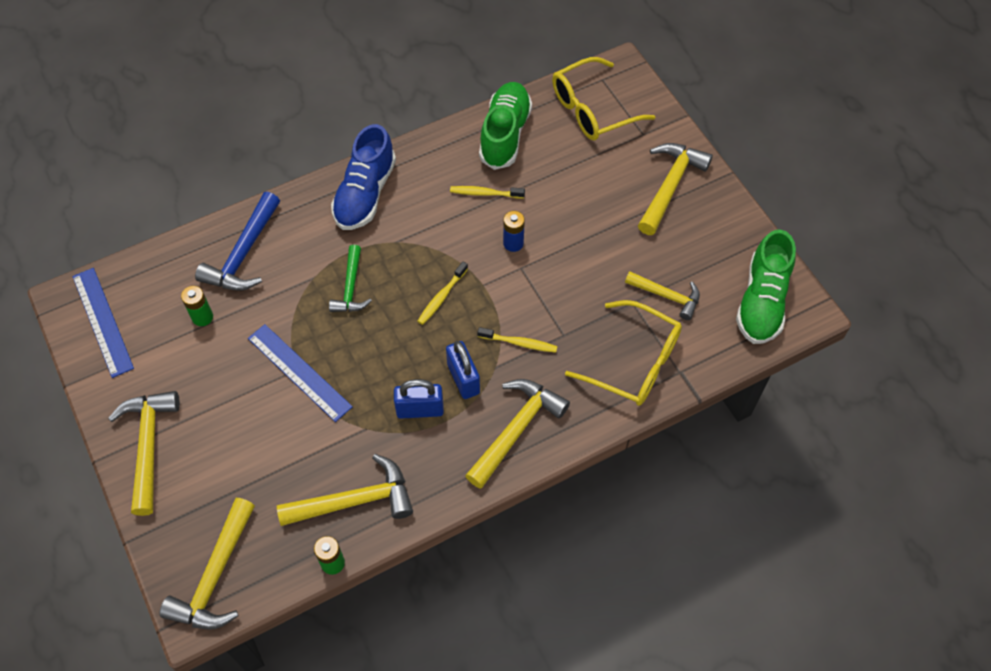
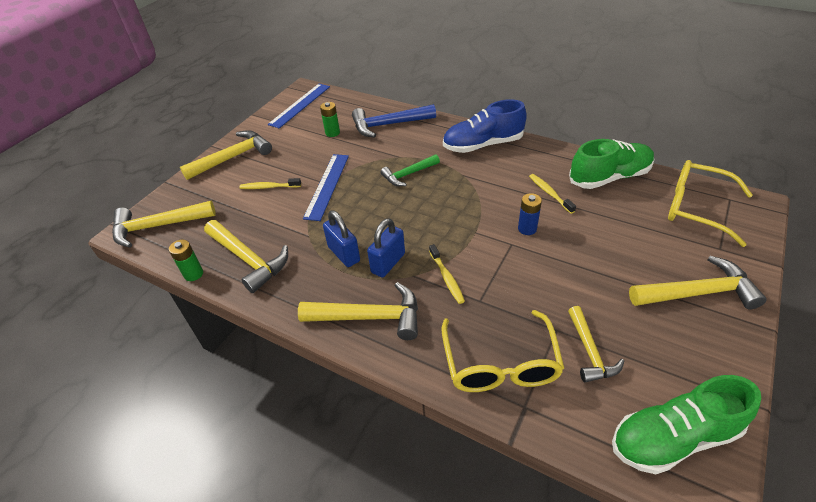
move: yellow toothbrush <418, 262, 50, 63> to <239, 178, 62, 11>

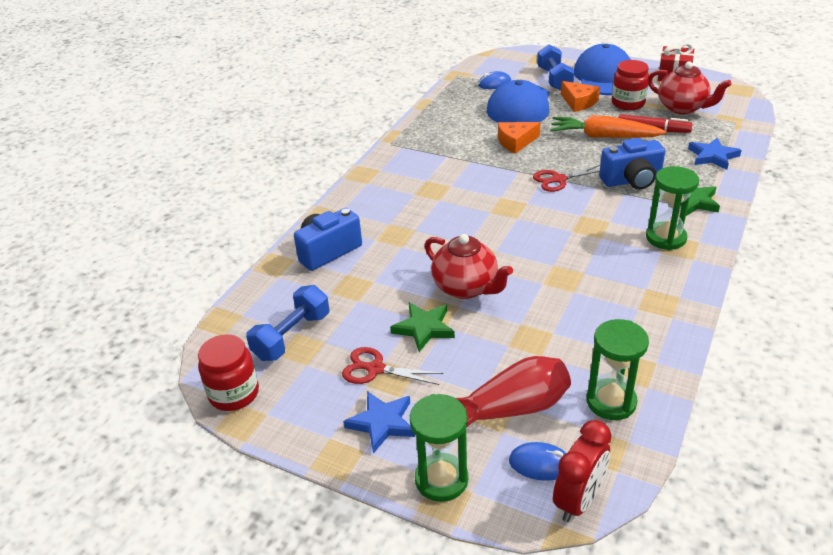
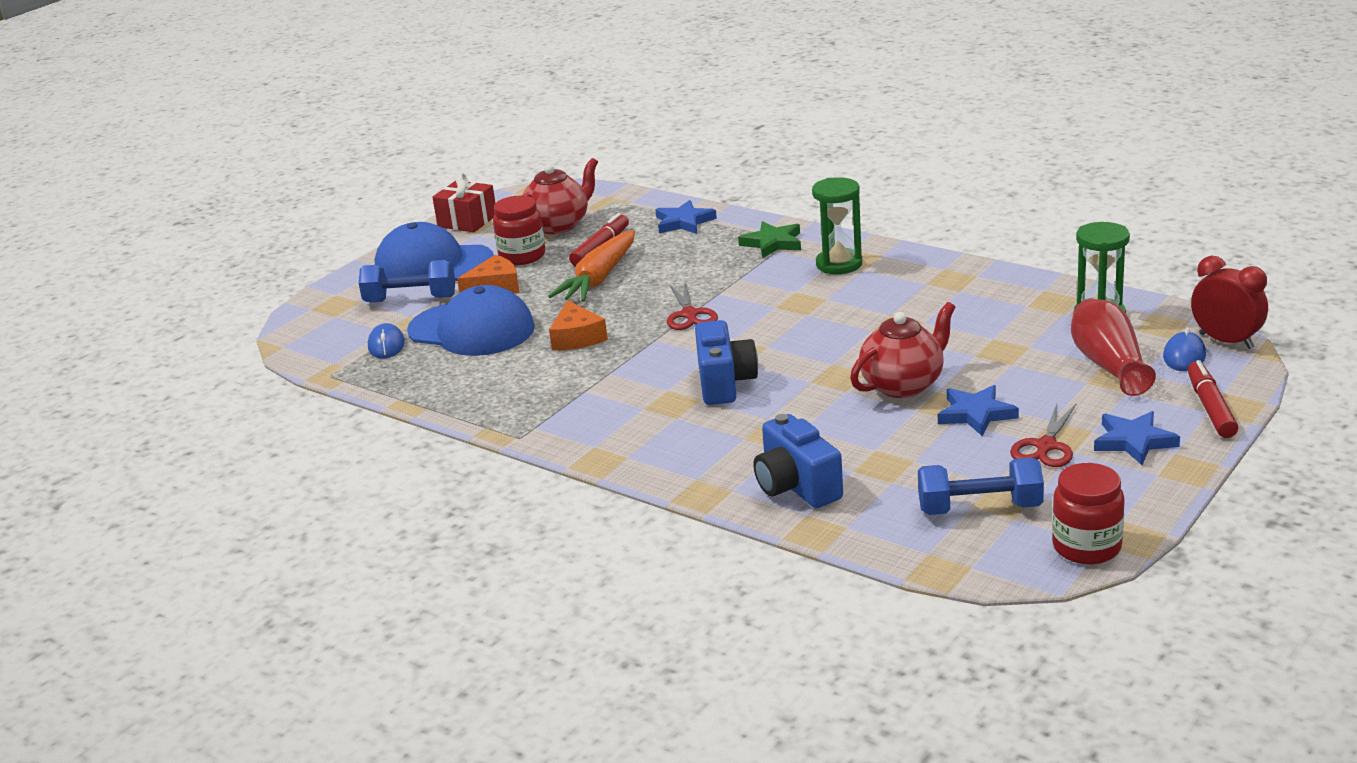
move: blue camera <599, 138, 67, 52> to <695, 320, 63, 85>
replace: green hourglass <410, 394, 58, 108> to red marker <1187, 360, 51, 78>
recolor: green star <390, 303, 65, 49> to blue star <938, 385, 81, 52>
rotate: blue dumbbell <246, 285, 83, 76> = <918, 458, 126, 57> 45 degrees counterclockwise

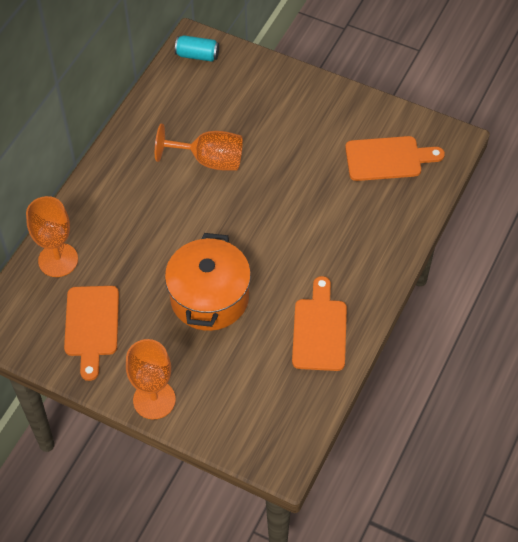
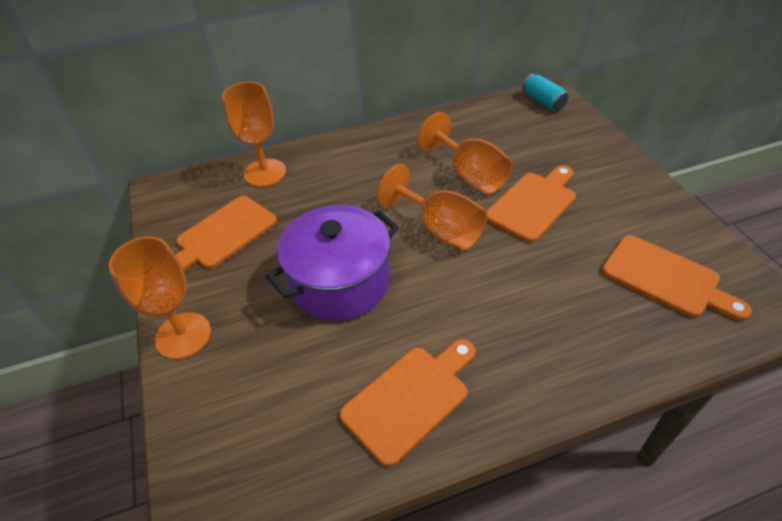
insert: orange goblet <377, 164, 110, 86>; orange cutting board <487, 165, 89, 78>
recolor: orange pot <165, 233, 86, 98> to purple pot <266, 205, 133, 116>

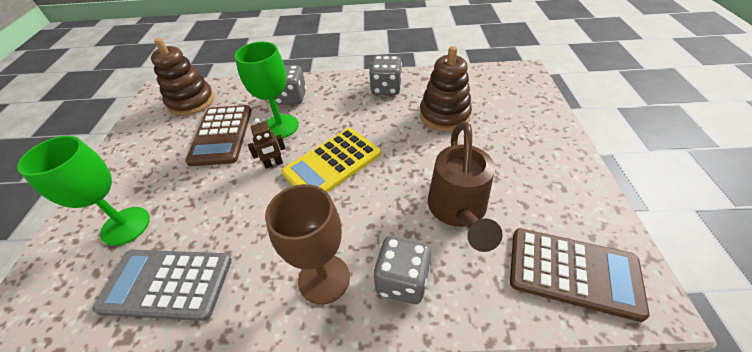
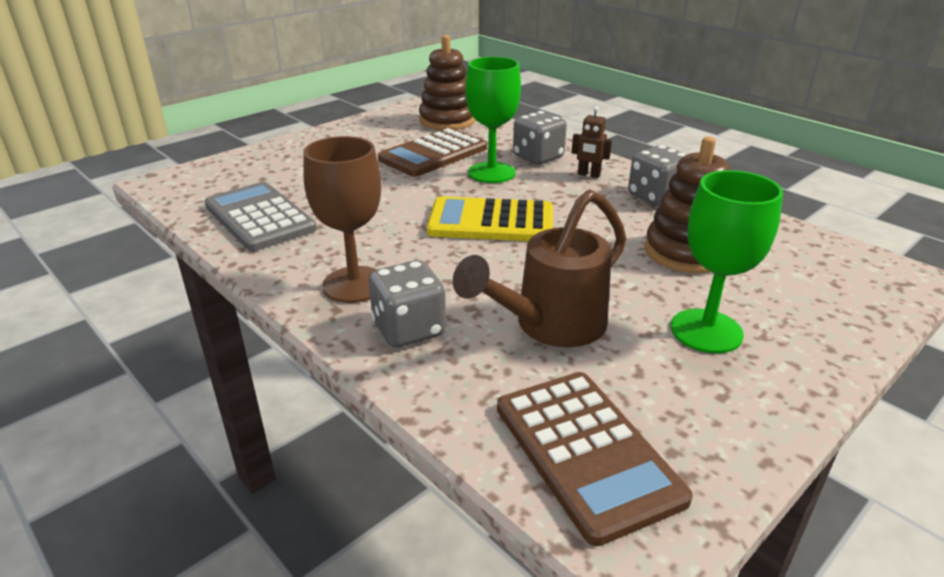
move: brown robot <248, 118, 38, 51> to <572, 106, 40, 72>; green goblet <17, 136, 133, 110> to <671, 170, 112, 183>

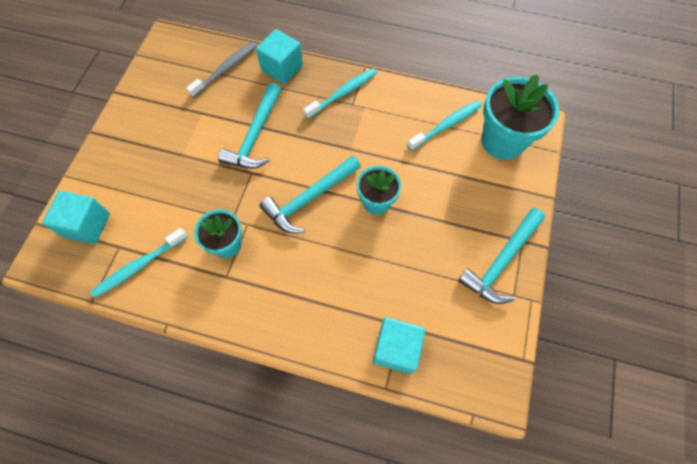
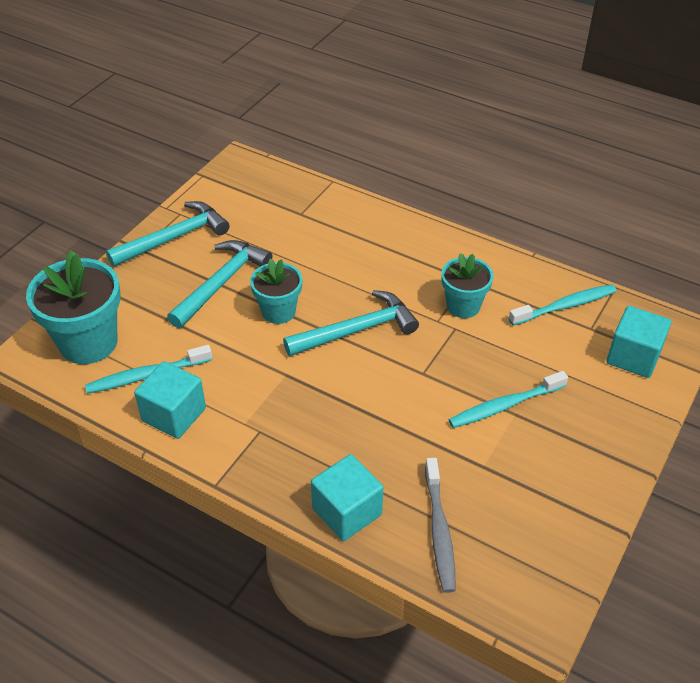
move: turquoise toothbrush <303, 68, 74, 51> to <448, 371, 120, 57>; turquoise hammer <218, 83, 63, 86> to <167, 240, 106, 88>; turquoise cube <373, 317, 52, 57> to <134, 361, 72, 78>
rotate: grey toothbrush <186, 42, 71, 56> = <425, 458, 31, 135> 60 degrees counterclockwise

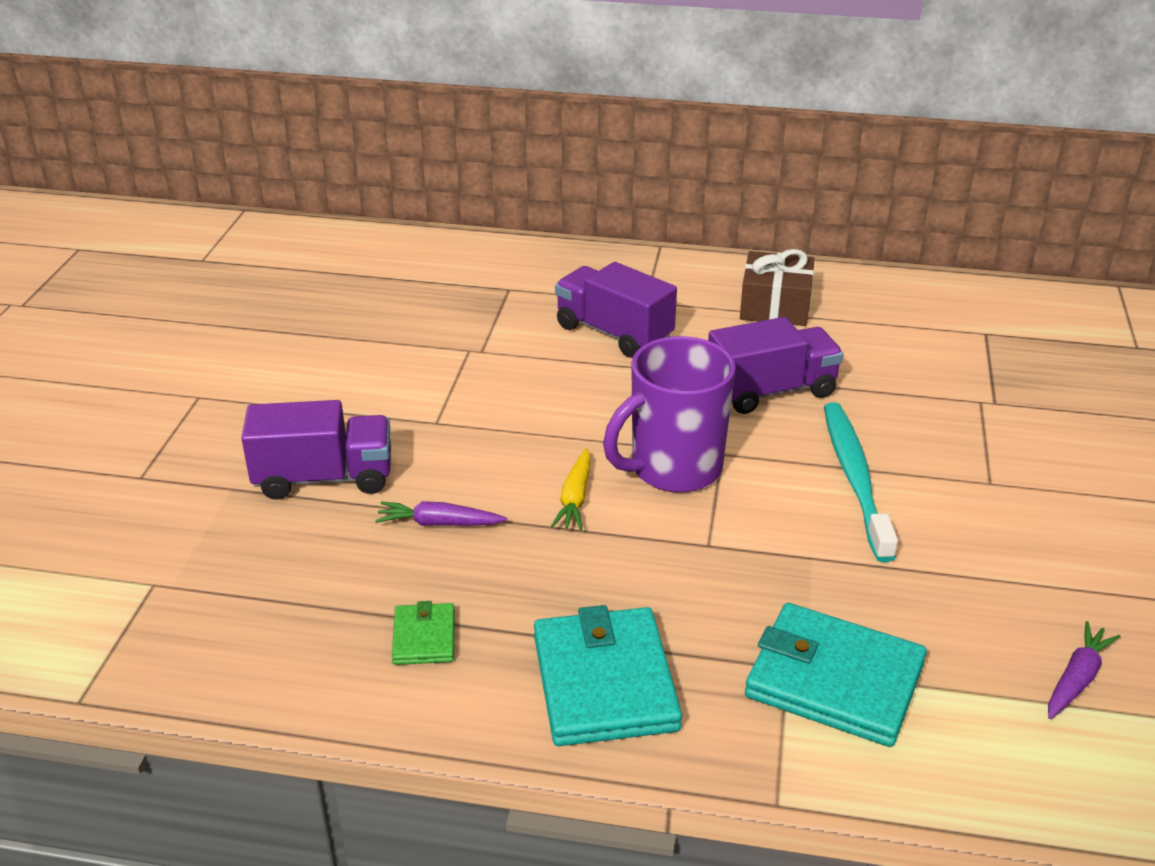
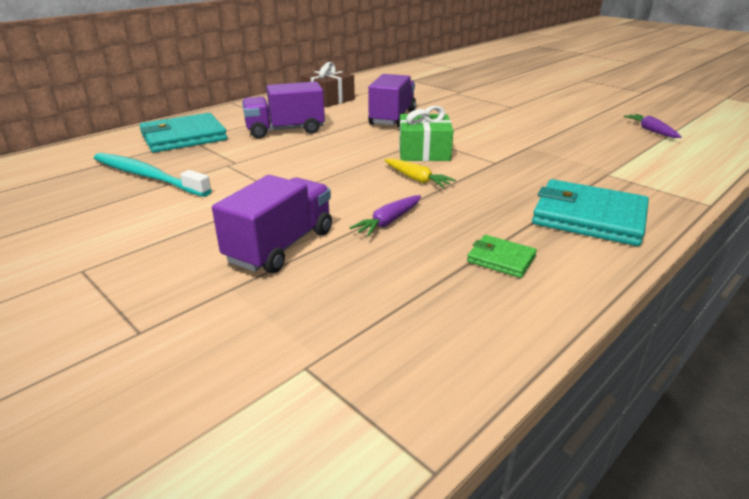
move: turquoise toothbrush <824, 402, 74, 160> to <94, 153, 118, 44>; turquoise wallet <745, 603, 182, 144> to <140, 113, 87, 40>
replace: purple mug <603, 336, 133, 157> to green gift <399, 106, 54, 55>

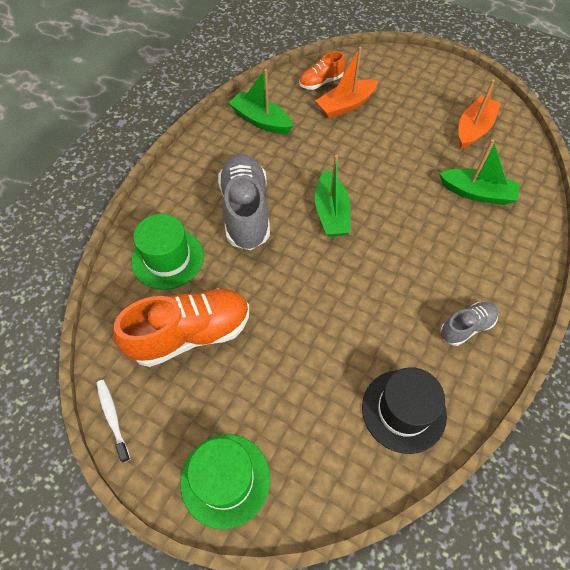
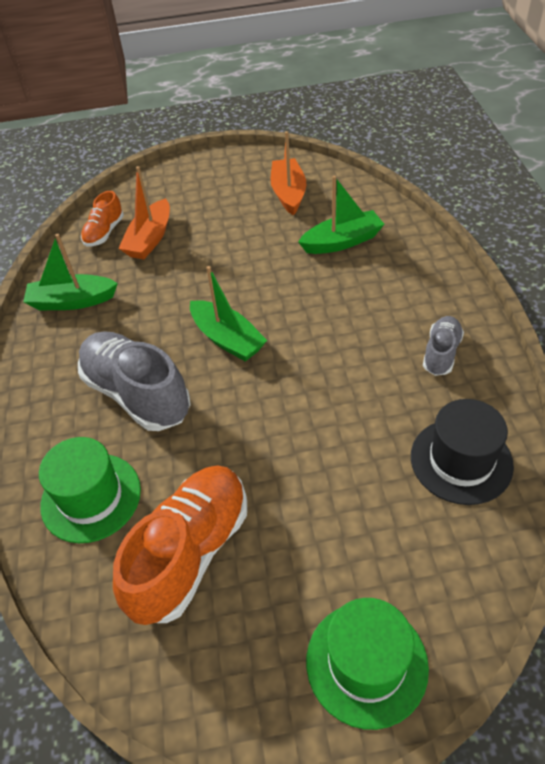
delete: white toothbrush <96, 380, 34, 83>

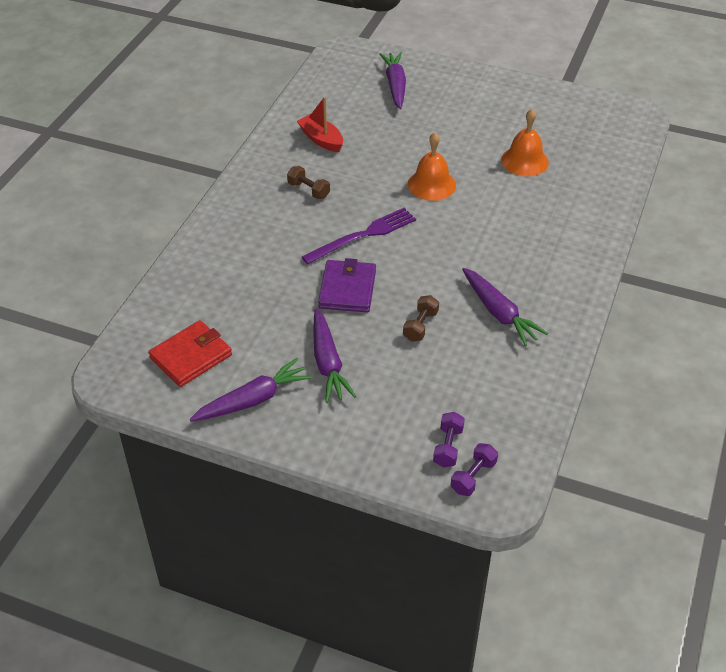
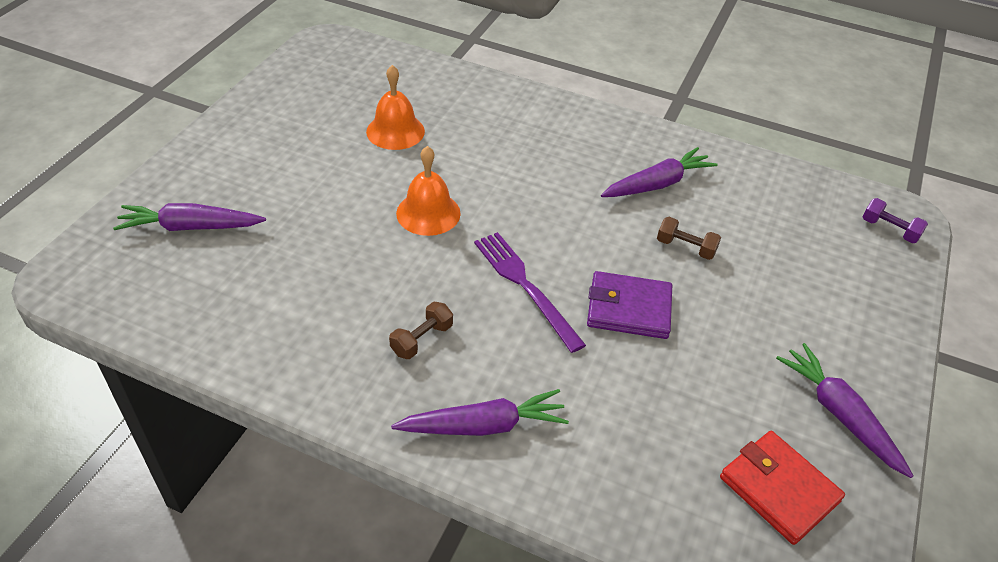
delete: red boat <297, 96, 46, 56>; purple dumbbell <433, 412, 32, 55>
move: purple carrot <314, 309, 42, 94> to <391, 389, 178, 47>

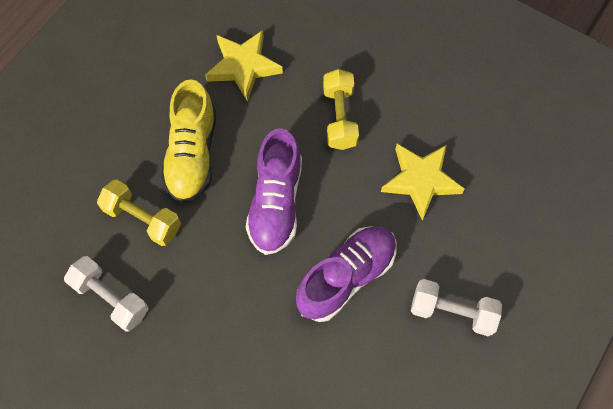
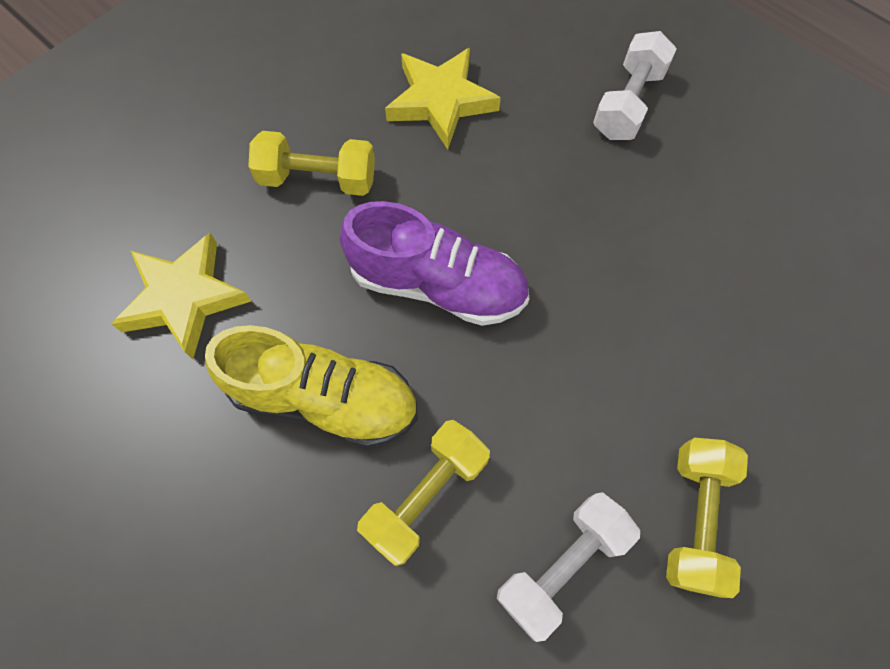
delete: purple shoe <296, 226, 101, 96>
insert: yellow dumbbell <666, 437, 82, 161>

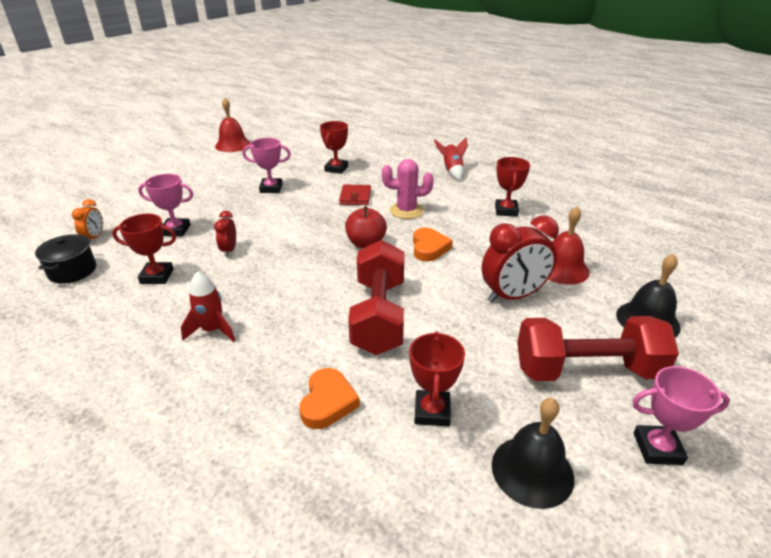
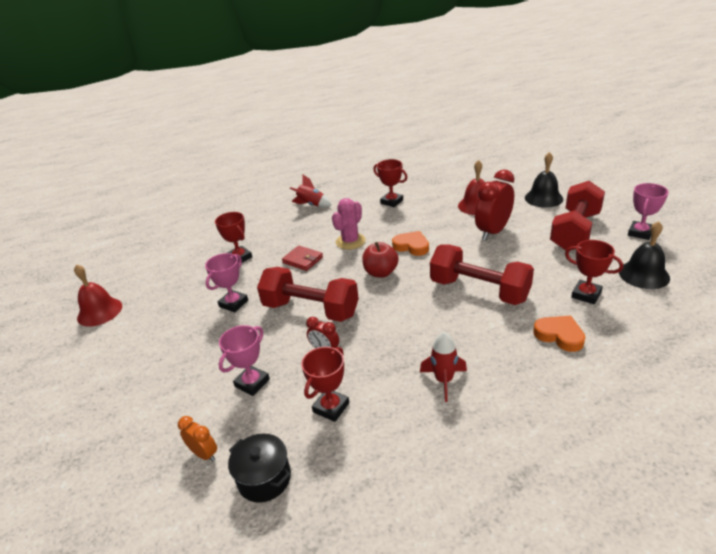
insert: red dumbbell <257, 267, 102, 55>
rotate: red clock <482, 216, 77, 87> = <475, 170, 39, 70> 150 degrees counterclockwise

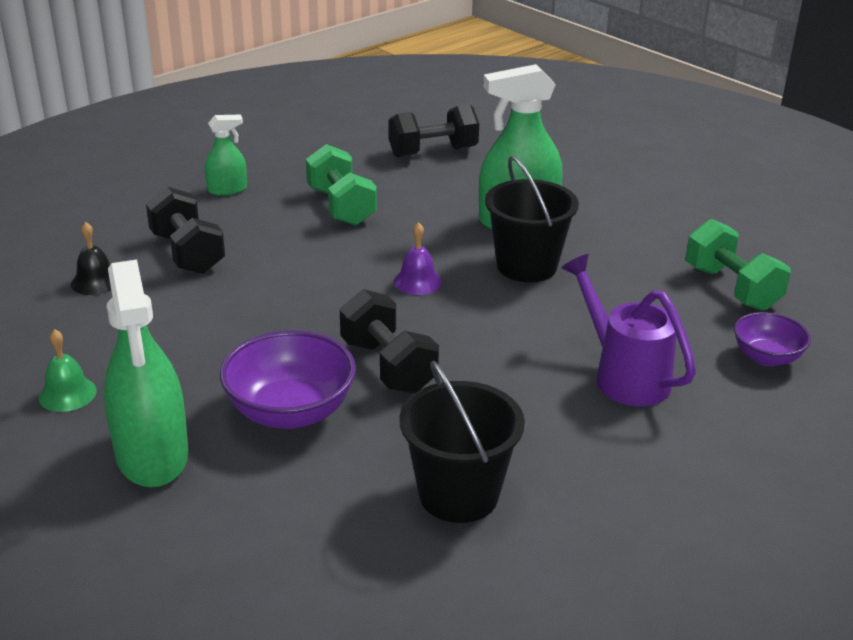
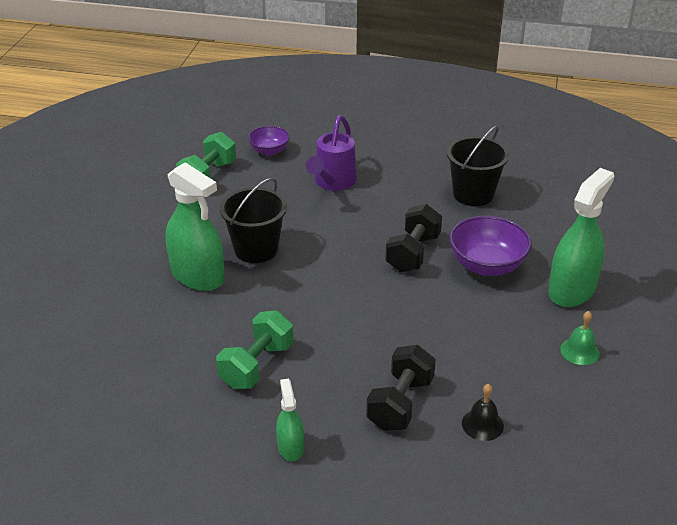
delete: black dumbbell <388, 105, 91, 52>; purple bell <394, 222, 48, 73>
rotate: green spray bottle <205, 115, 42, 81> = <276, 379, 28, 82> 45 degrees clockwise

